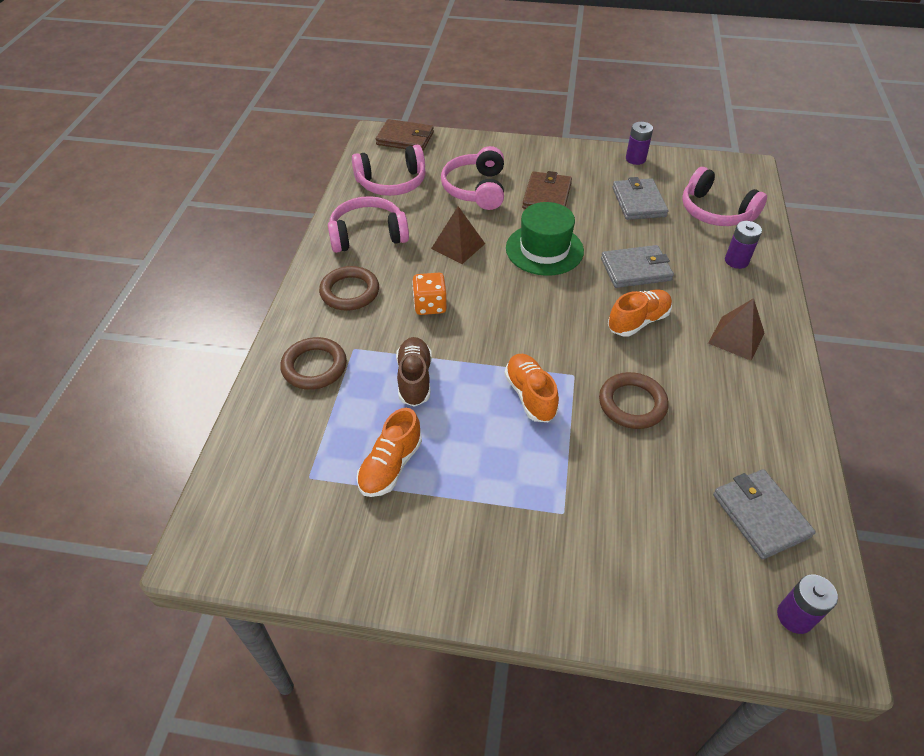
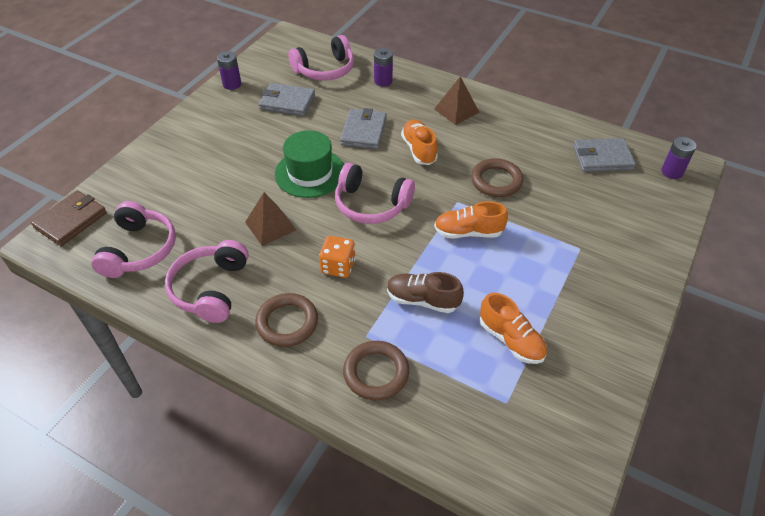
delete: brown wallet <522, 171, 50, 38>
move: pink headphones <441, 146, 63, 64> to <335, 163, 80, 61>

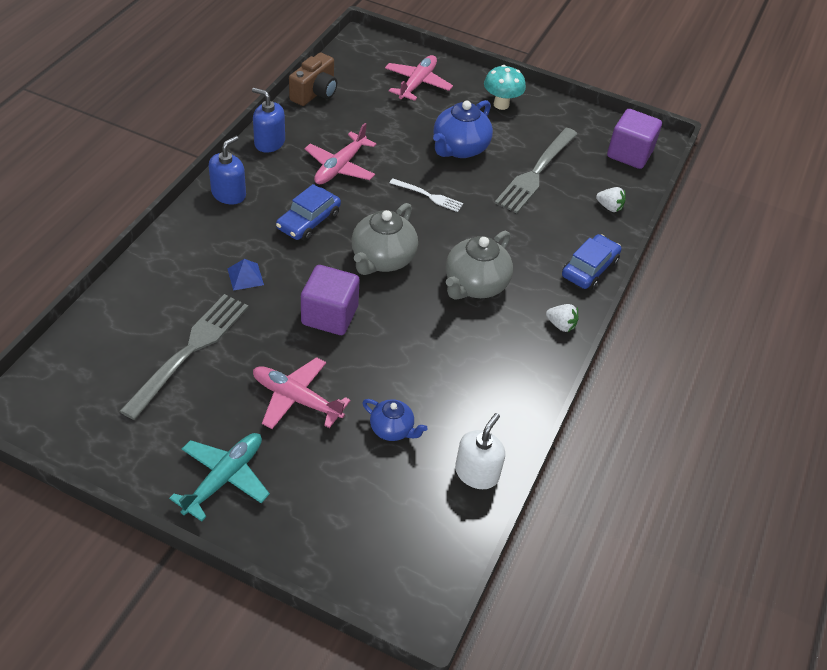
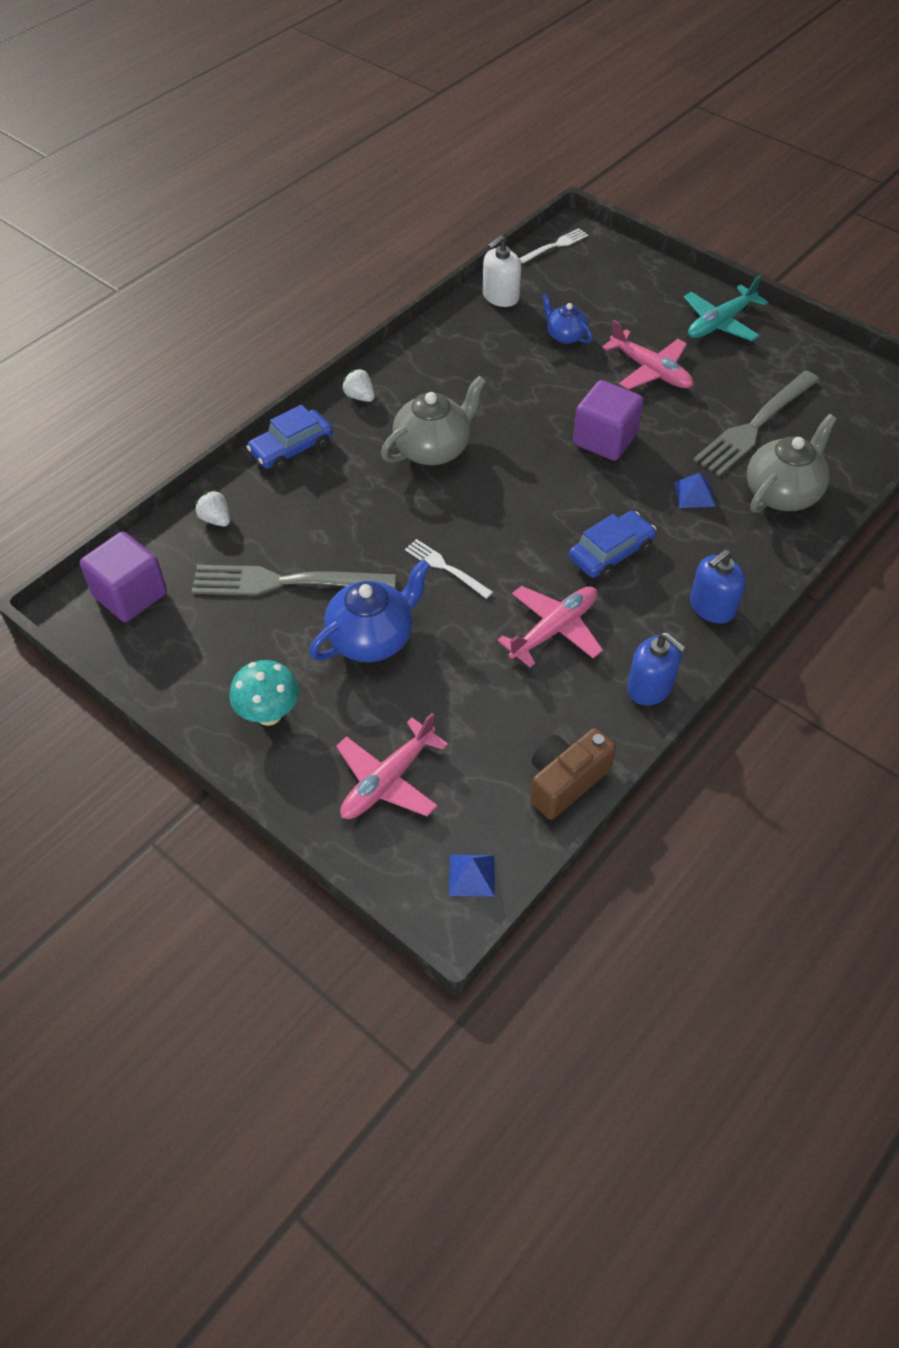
insert: white fork <519, 228, 69, 35>; blue pyramid <449, 855, 46, 42>
move: grey teapot <351, 203, 67, 72> to <747, 414, 90, 99>
rotate: grey fork <495, 128, 82, 85> = <192, 565, 204, 31> 135 degrees counterclockwise

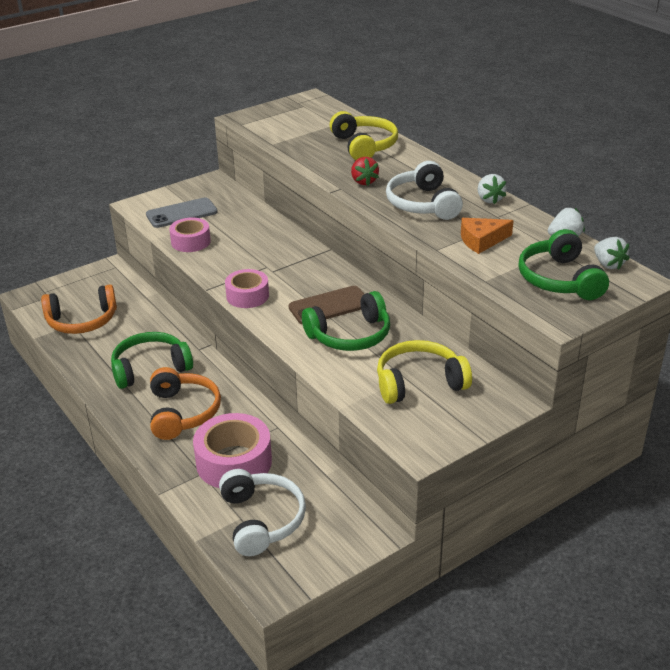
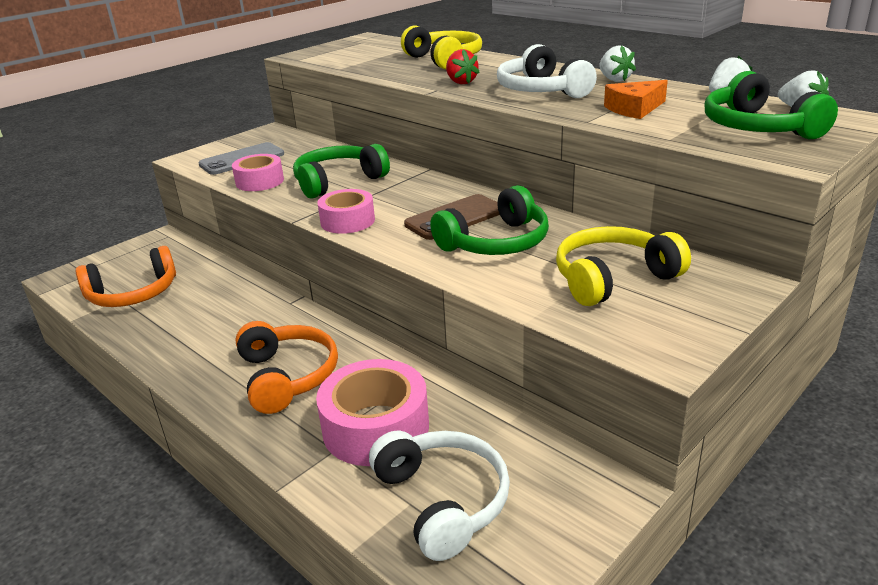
move: green headphones <111, 332, 82, 57> to <293, 144, 97, 55>

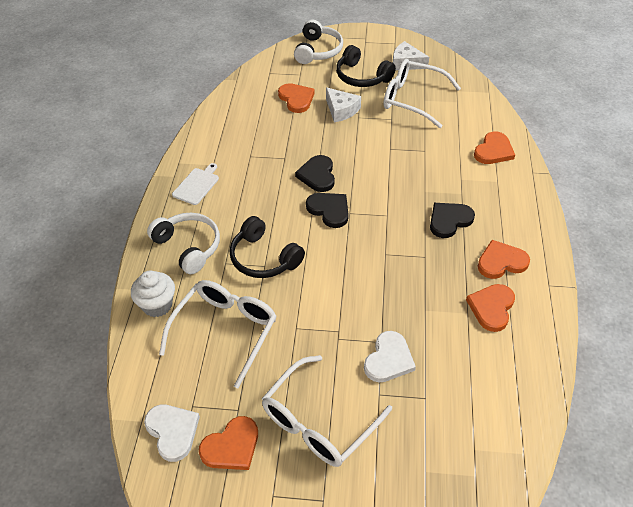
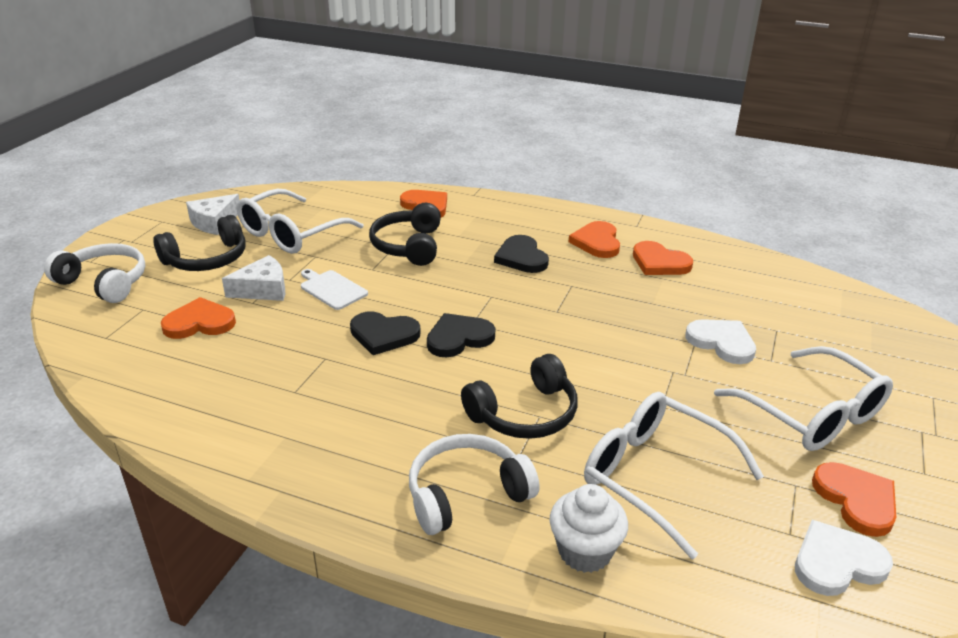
insert: black headphones <369, 203, 72, 63>
move: white cutting board <172, 163, 47, 42> to <301, 269, 67, 41>

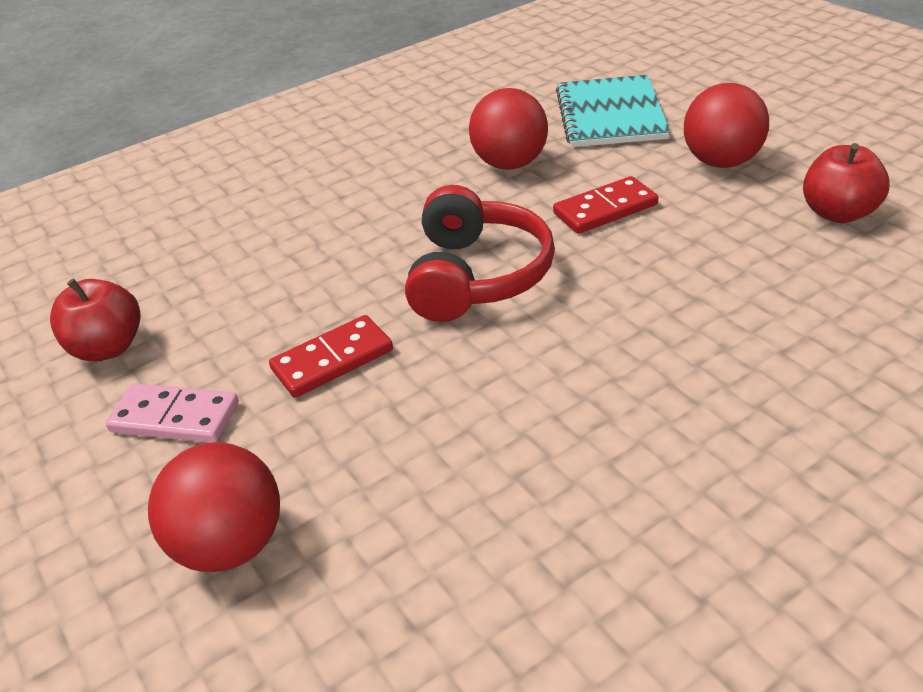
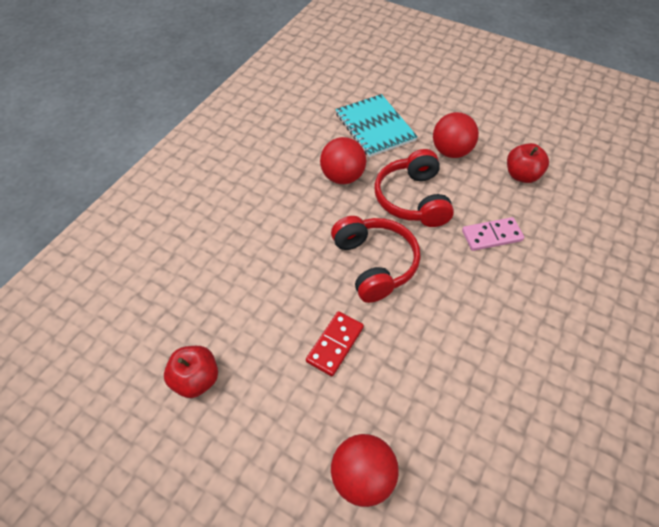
move: pink domino <105, 383, 134, 60> to <462, 217, 62, 34>
replace: red domino <553, 176, 105, 58> to red headphones <375, 149, 79, 78>

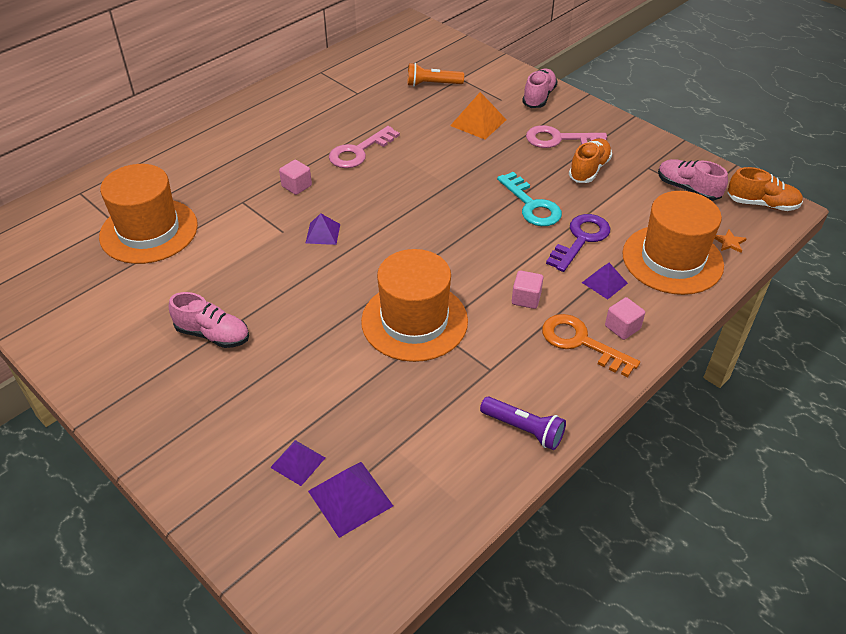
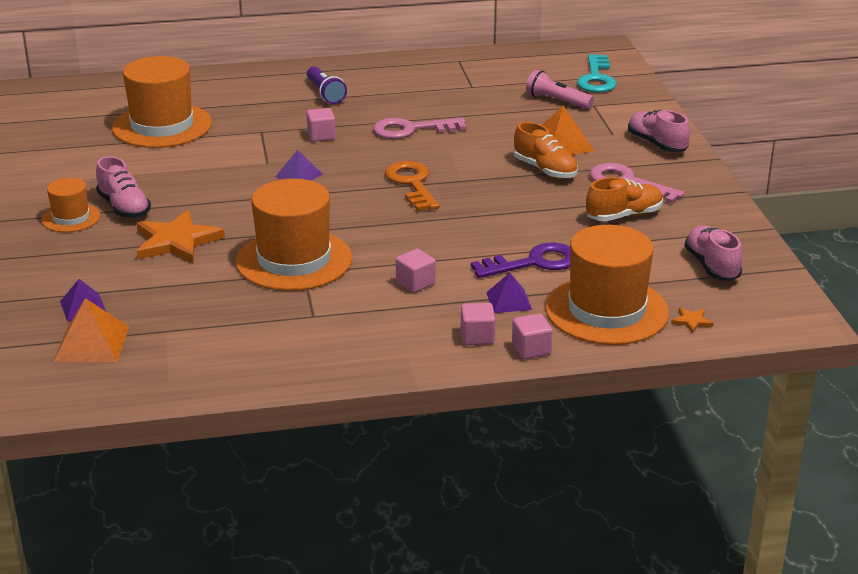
insert: orange hat <42, 178, 58, 54>; orange star <137, 210, 88, 53>; pink cube <512, 314, 41, 45>
move: orange shoe <728, 167, 75, 44> to <514, 122, 64, 57>; turquoise key <497, 172, 65, 54> to <577, 54, 40, 39>; orange key <542, 314, 98, 63> to <385, 161, 54, 50>; purple flashlight <480, 397, 86, 53> to <307, 66, 40, 38>
recolor: orange flashlight <408, 63, 56, 24> to pink flashlight <526, 70, 68, 39>; purple pyramid <308, 462, 85, 76> to orange pyramid <54, 298, 75, 64>
rotate: pink shoe <522, 69, 36, 39> = <628, 110, 62, 42> 90 degrees counterclockwise

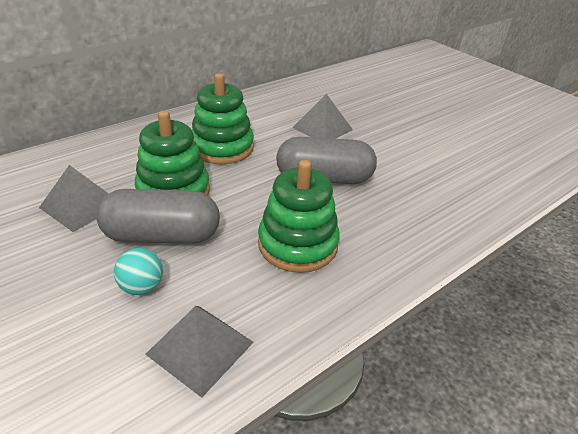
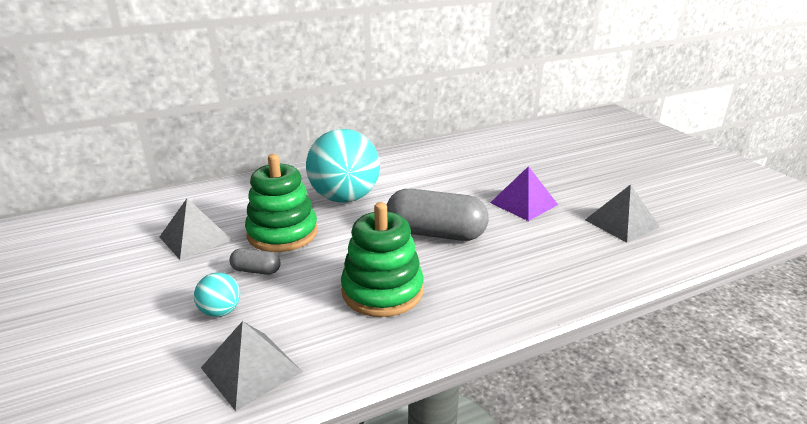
insert: purple pyramid <490, 166, 68, 55>
move: grey pyramid <292, 94, 61, 45> to <585, 184, 75, 59>
replace: green stacking toy <192, 73, 62, 92> to turquoise ball <306, 129, 74, 74>
resize: grey capsule <96, 189, 124, 55> = <229, 248, 52, 27> x0.46

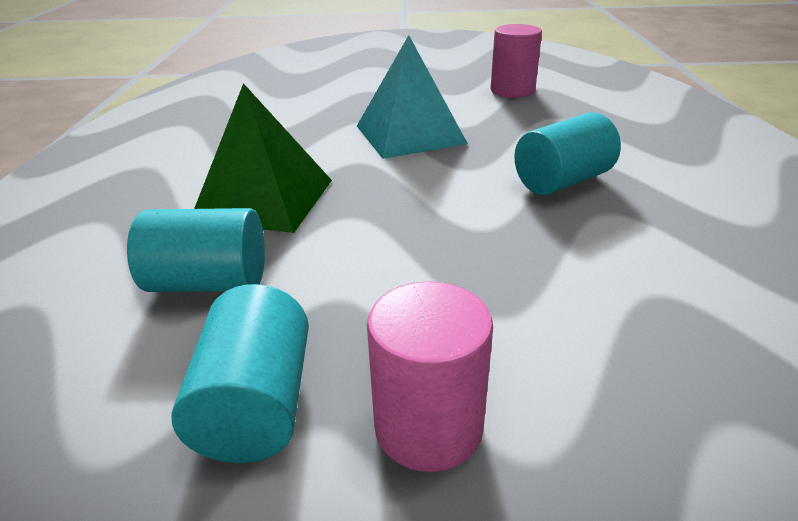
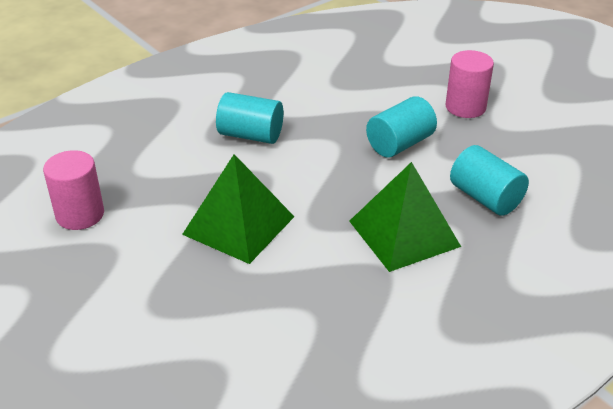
move: turquoise cylinder <171, 284, 138, 179> to <366, 96, 71, 62>
recolor: turquoise pyramid <357, 35, 111, 124> to green pyramid <182, 154, 112, 110>

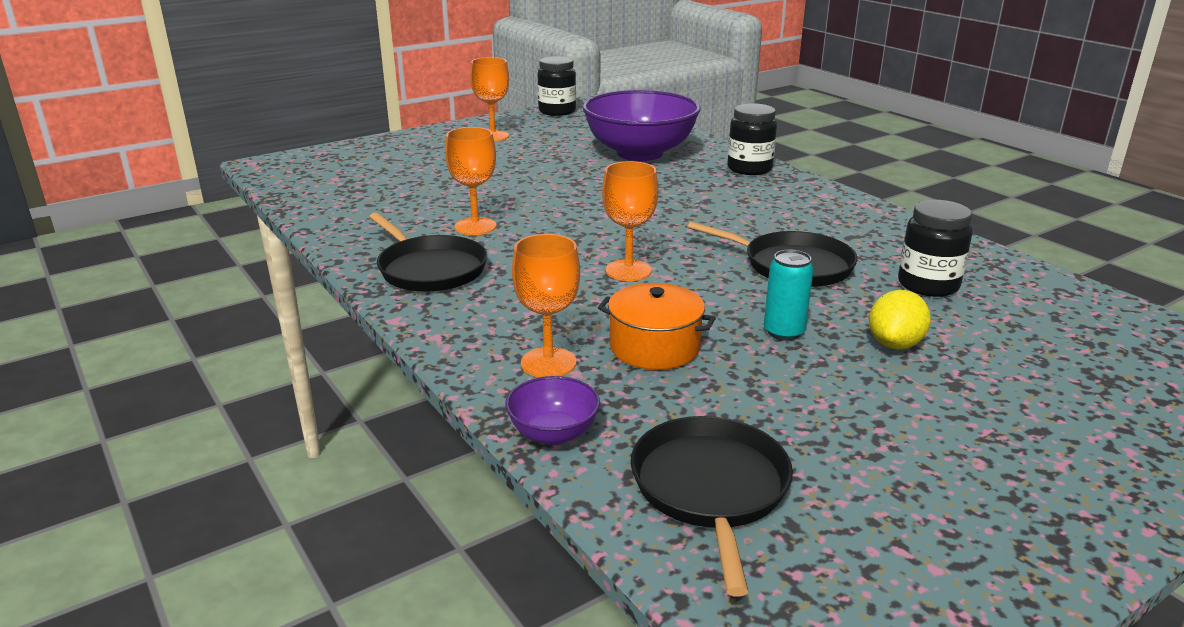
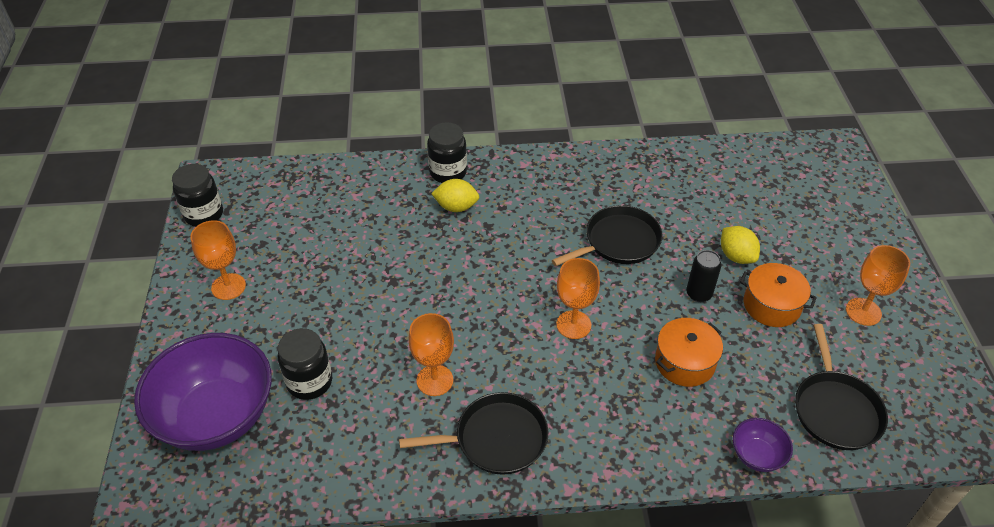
insert: yellow lemon <431, 179, 48, 33>; orange pot <740, 263, 77, 64>
move: purple bowl <582, 90, 119, 71> to <134, 333, 138, 118>; black jar <898, 200, 75, 97> to <278, 328, 54, 72>; orange goblet <512, 234, 68, 143> to <846, 245, 64, 81>
recolor: turquoise can <764, 250, 50, 91> to black can <686, 250, 35, 52>
rotate: black pan <630, 416, 163, 180> = <795, 324, 93, 126> 120 degrees counterclockwise

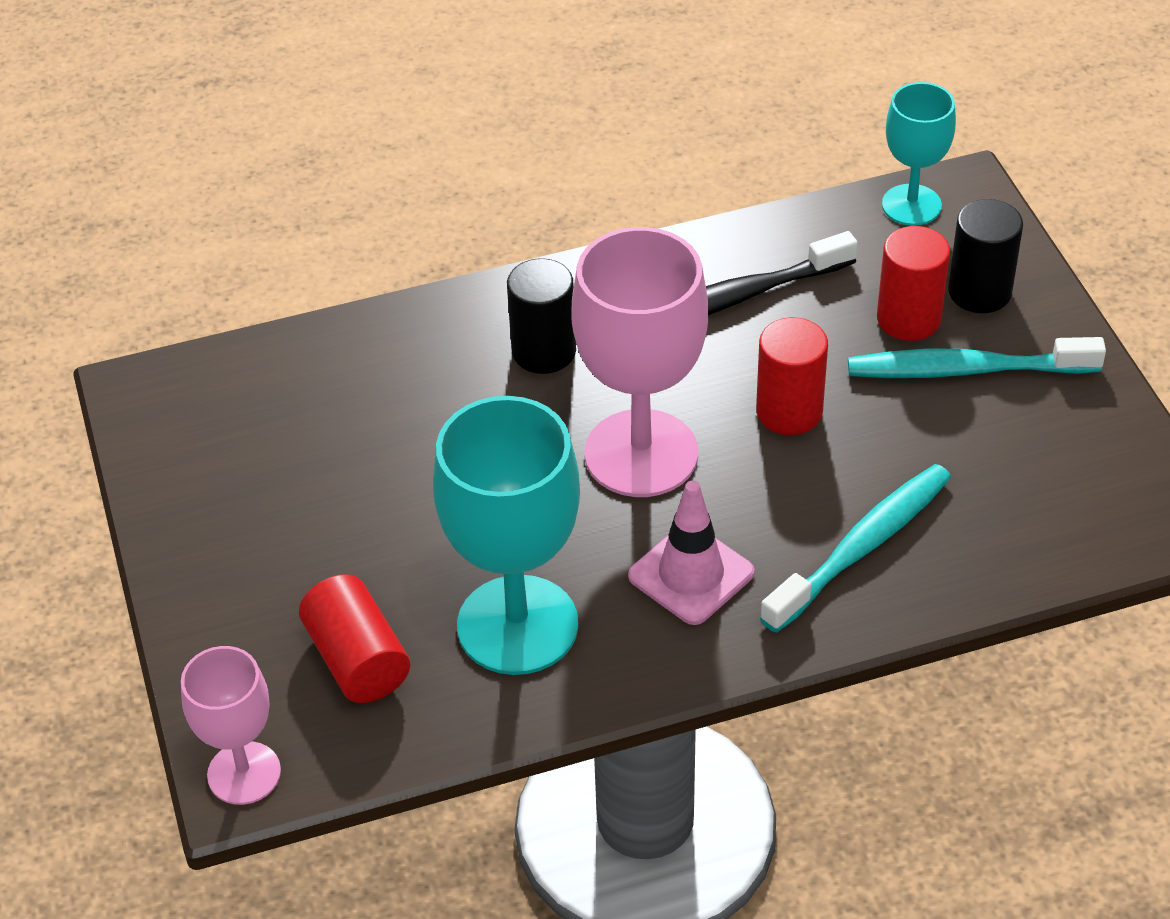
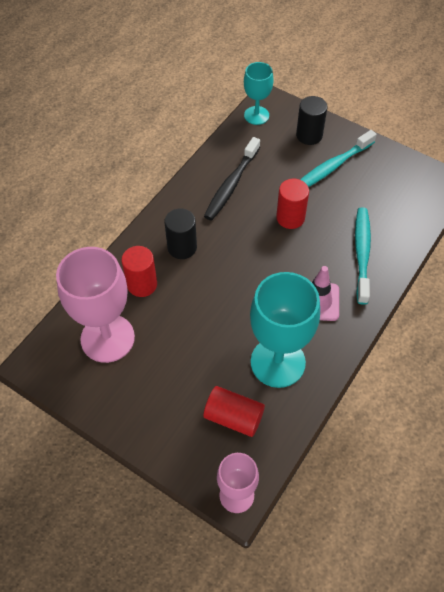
move: red cylinder <877, 226, 73, 115> to <121, 246, 36, 51>; pink goblet <571, 227, 137, 270> to <56, 247, 79, 116>

